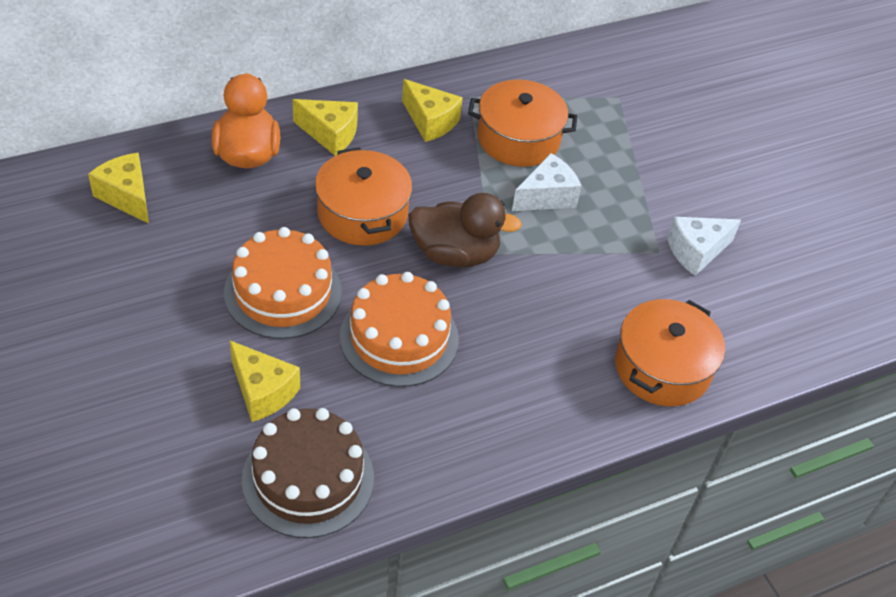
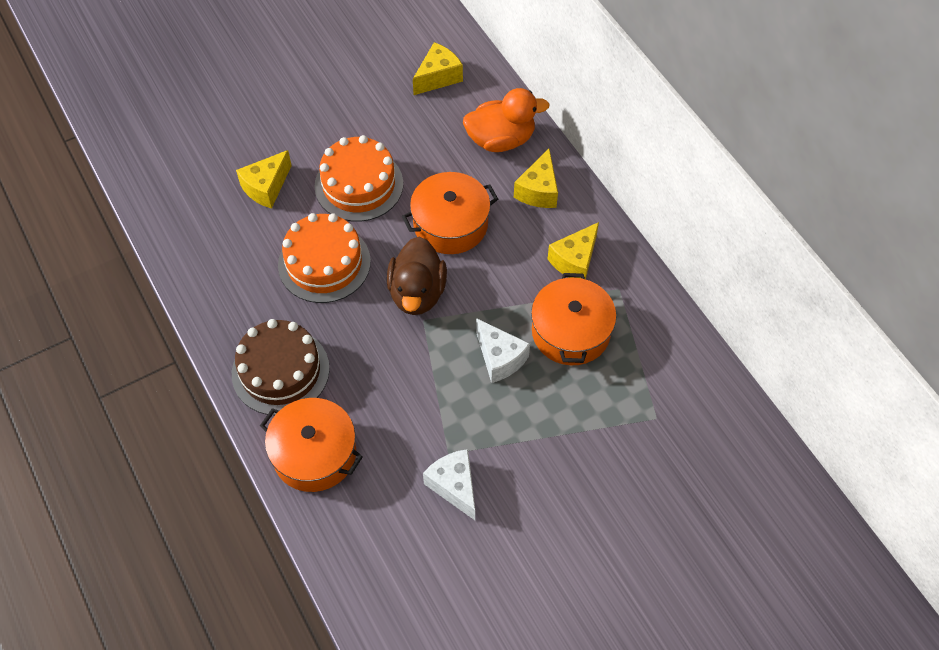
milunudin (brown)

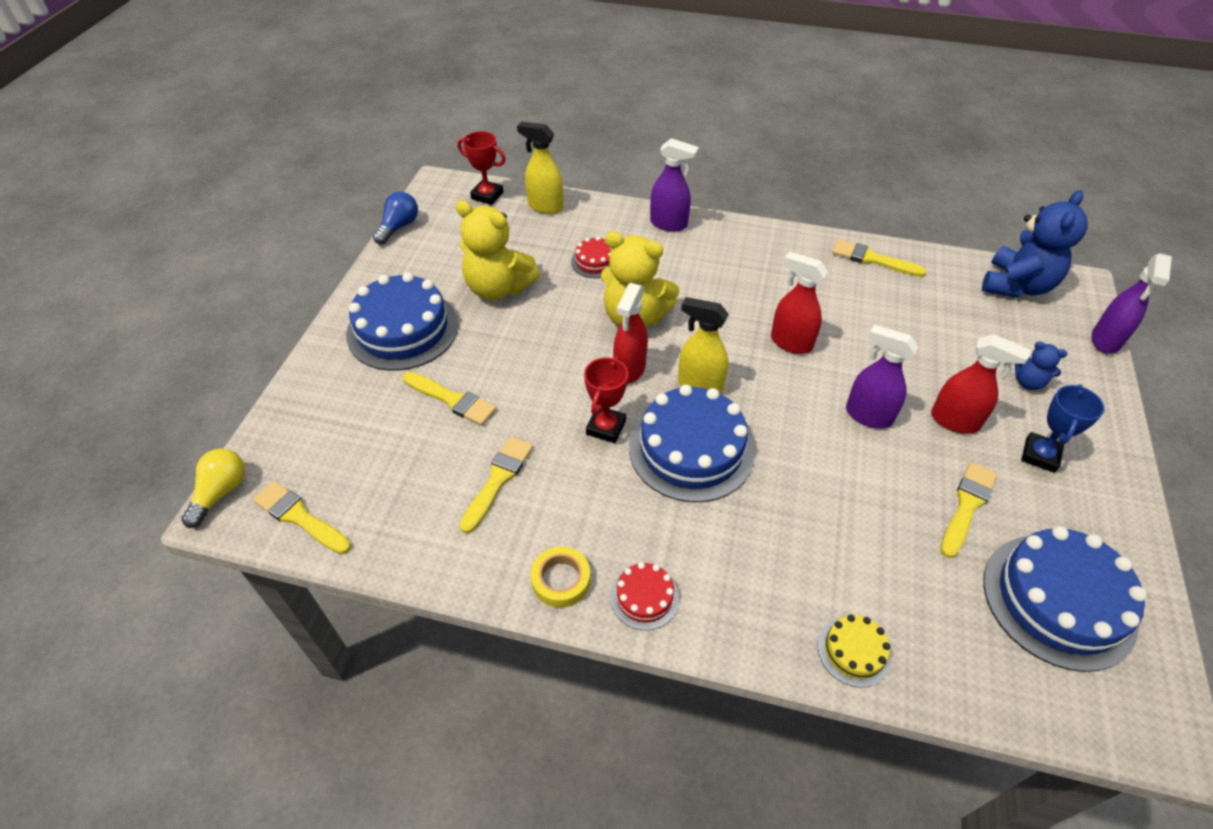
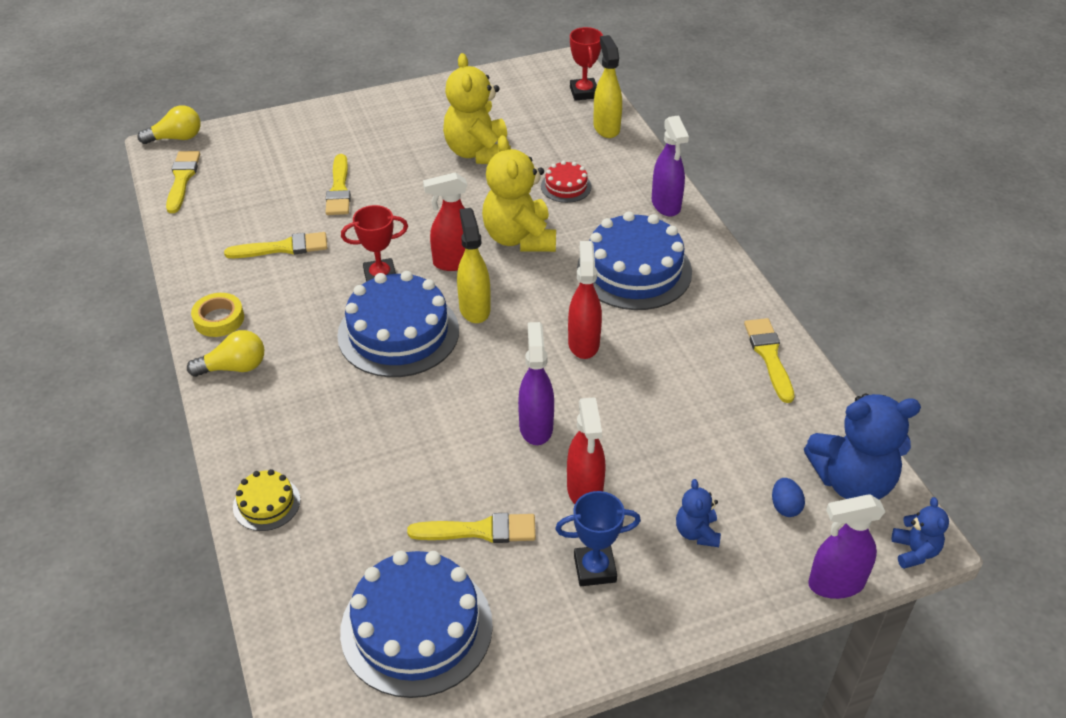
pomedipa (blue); milunudin (blue) (no. 3 from left); pomedipa (yellow) (no. 2 from left); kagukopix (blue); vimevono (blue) (no. 3 from left)

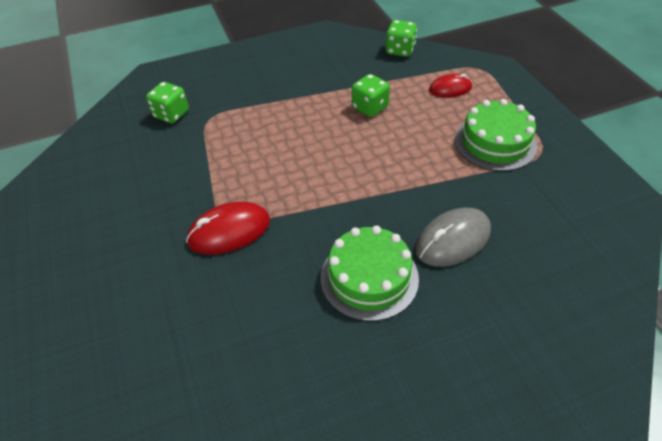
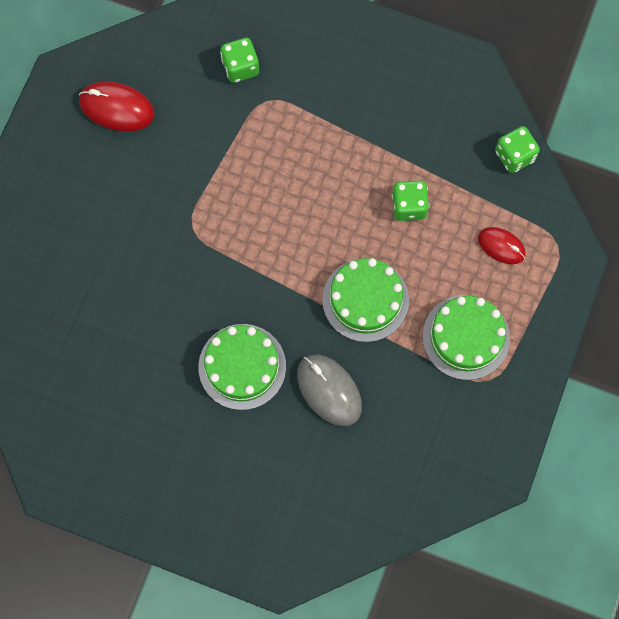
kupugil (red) (no. 1 from left); kupugil (grey); milunudin (green) (no. 2 from left)

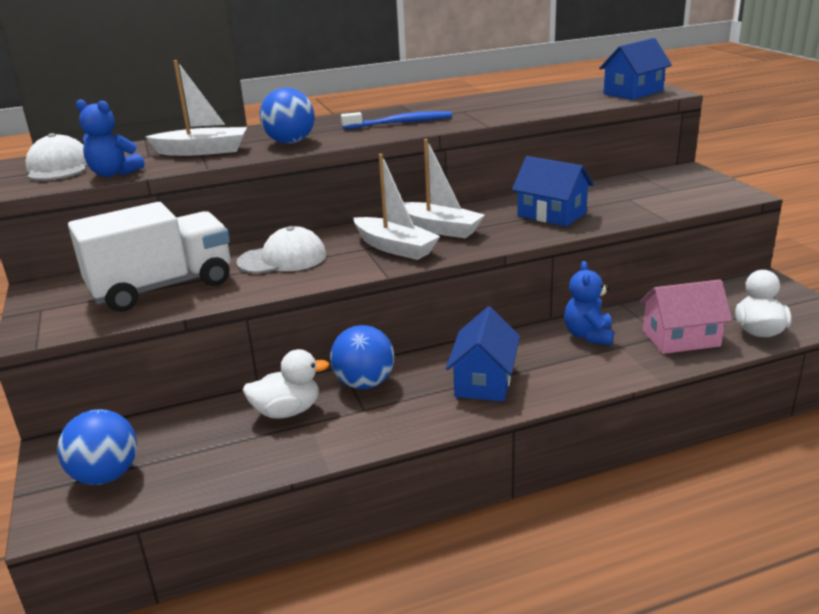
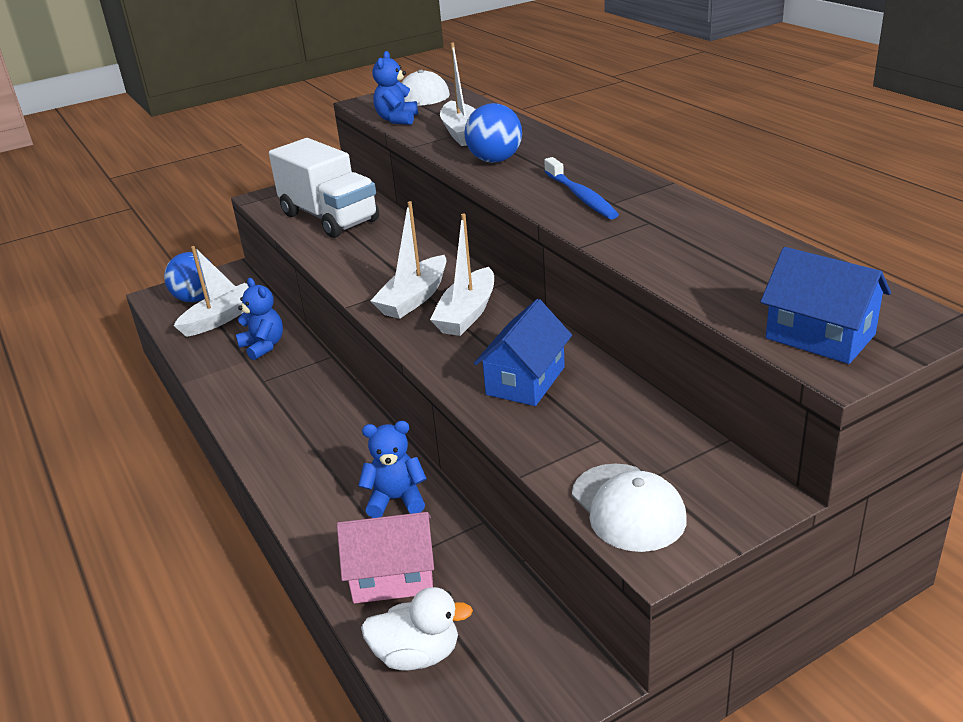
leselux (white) (no. 2 from left); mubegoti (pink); mubegoti (blue) (no. 1 from left in the first image); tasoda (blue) (no. 3 from left in the first image); vimevono (blue) (no. 1 from left); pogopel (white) (no. 1 from left)

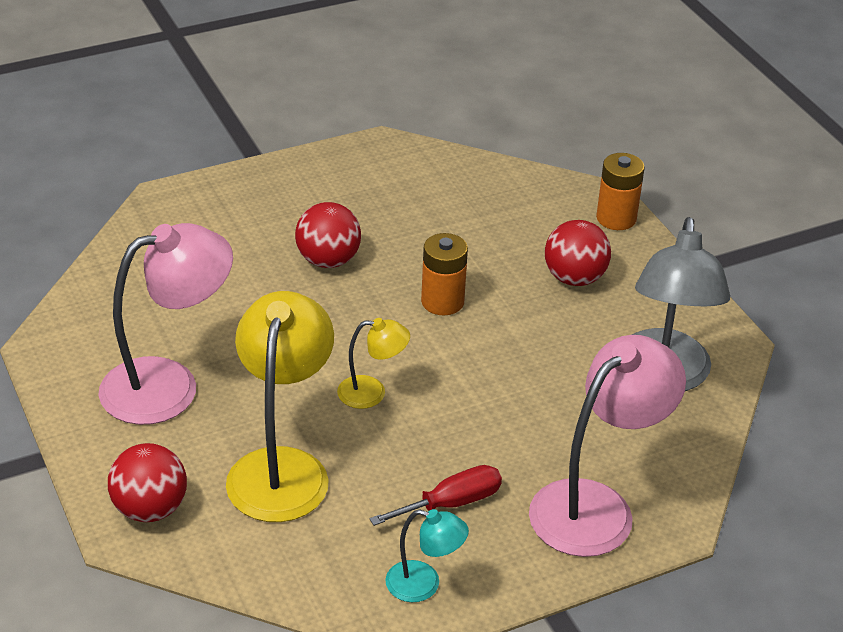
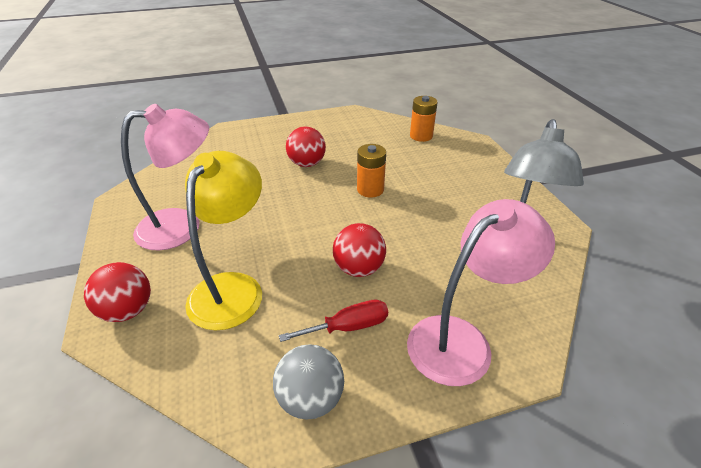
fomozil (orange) (no. 2 from left); tasoda (red) (no. 3 from left); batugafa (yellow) (no. 2 from left in the first image); tasoda (grey)

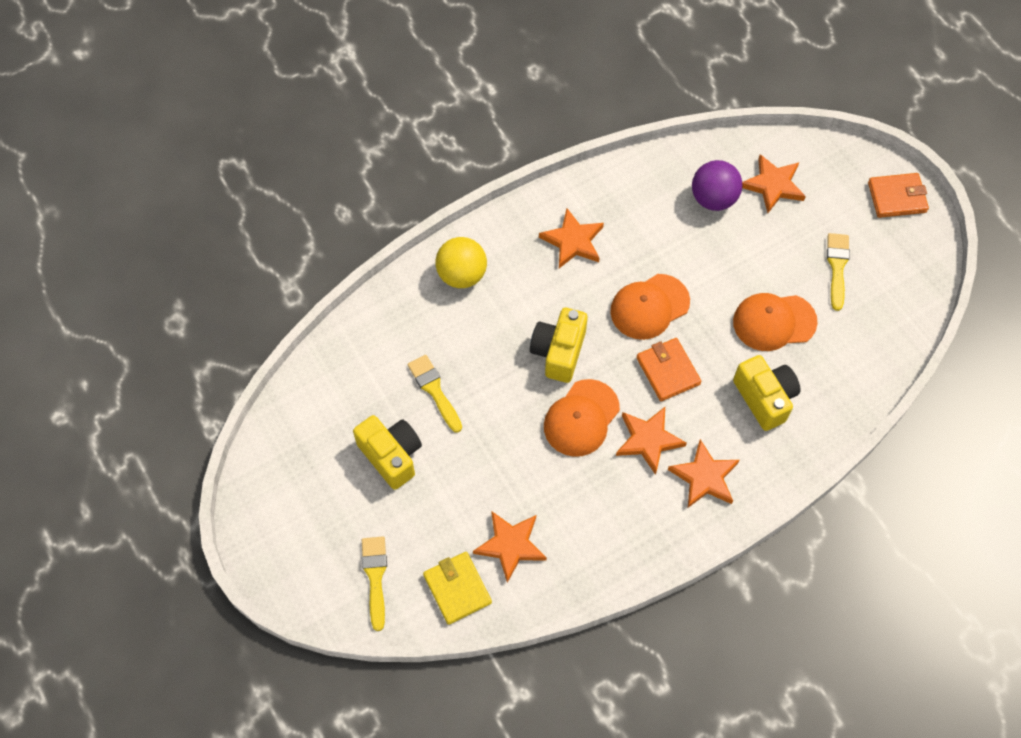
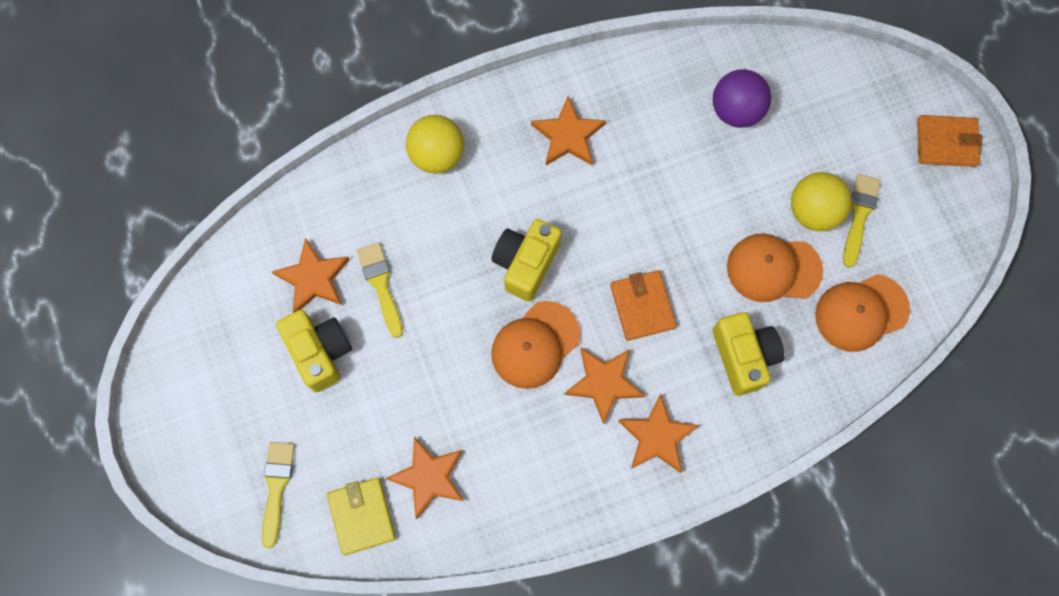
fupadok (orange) (no. 1 from left); leselux (orange) (no. 3 from left); tasoda (yellow) (no. 2 from left)

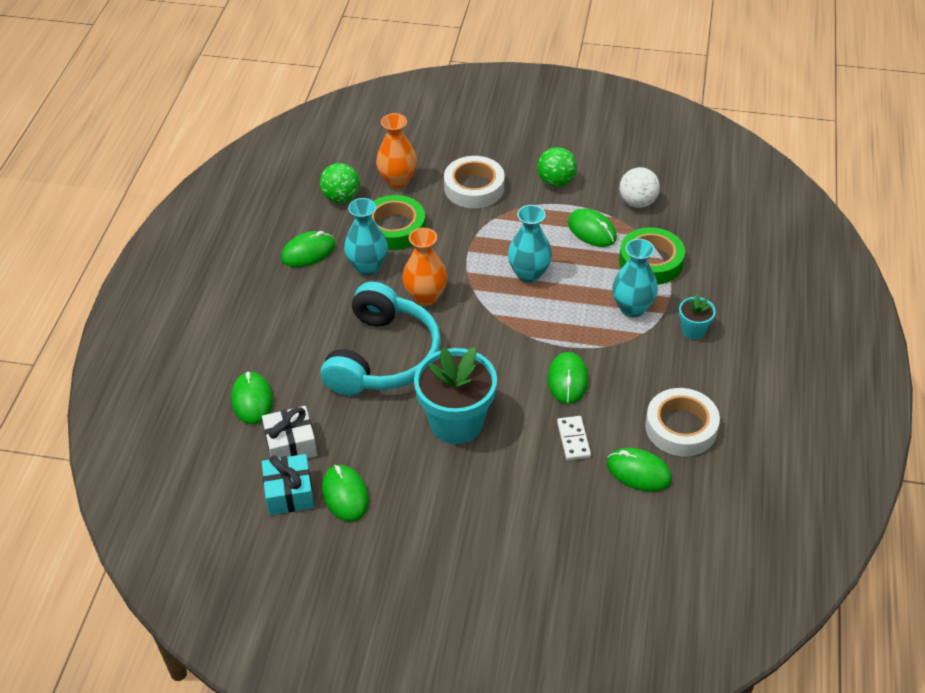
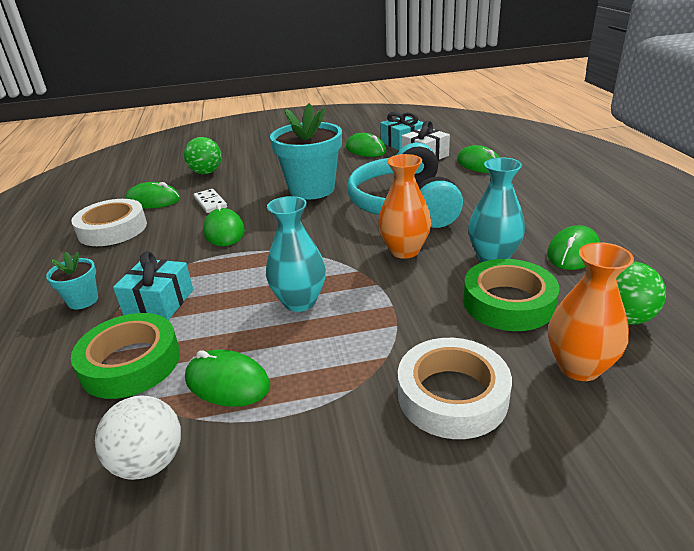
tasoda (green) (no. 1 from left); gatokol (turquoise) (no. 1 from left)

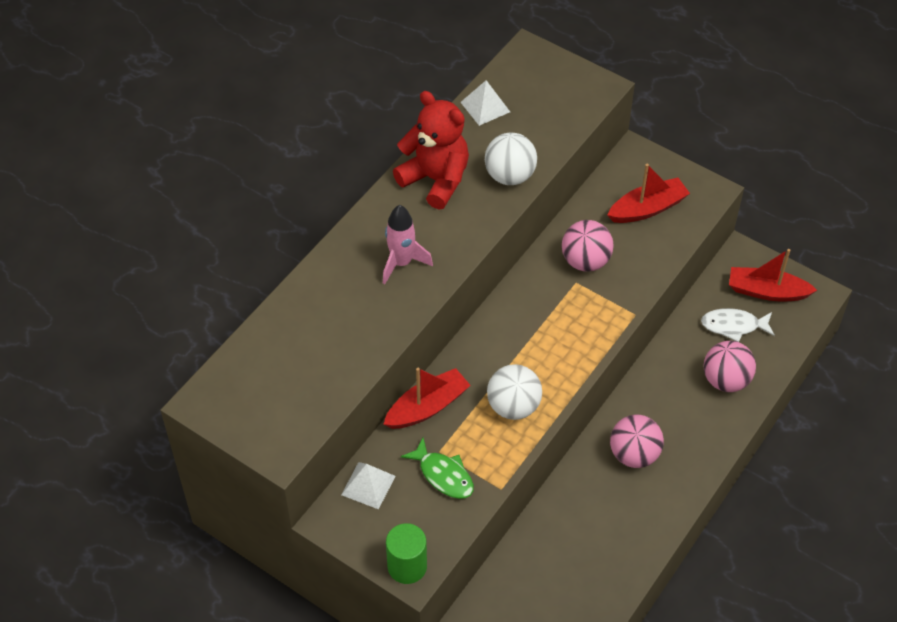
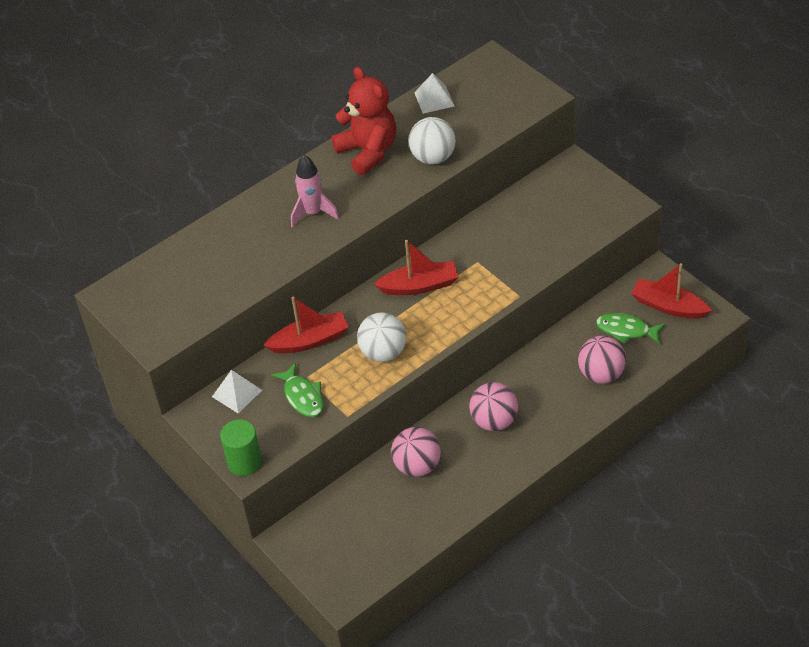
pogopel (red) (no. 2 from left); tasoda (pink) (no. 1 from left); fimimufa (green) (no. 2 from left)

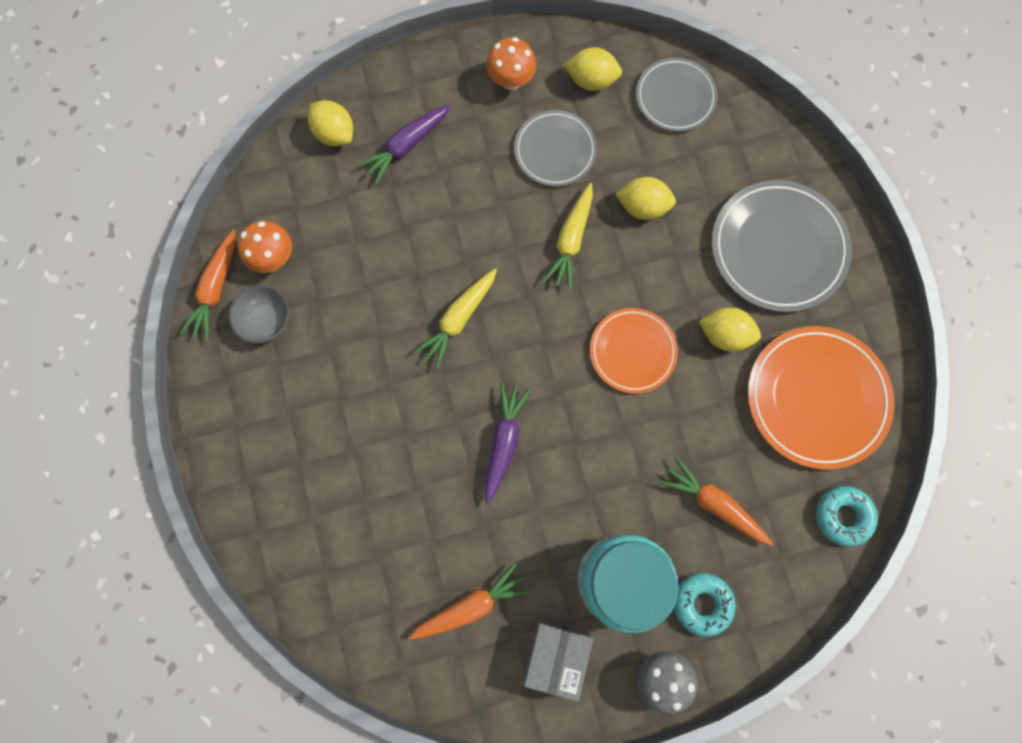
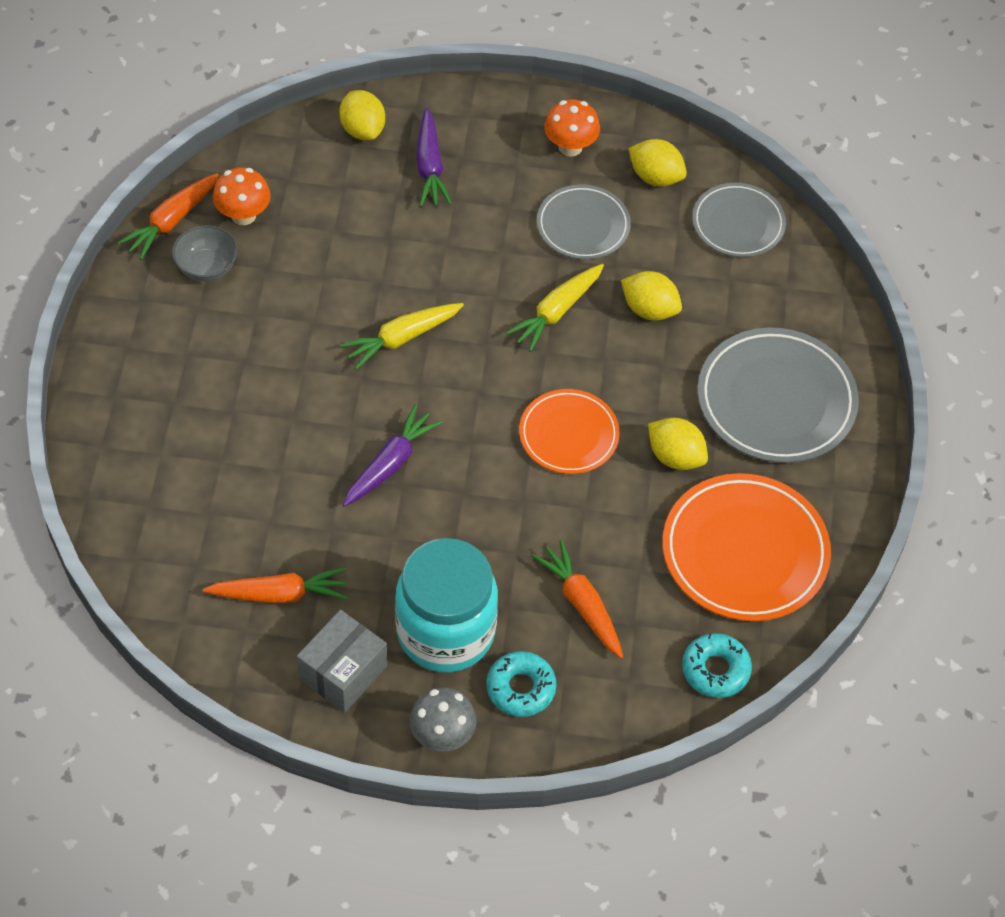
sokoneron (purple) (no. 2 from left)

